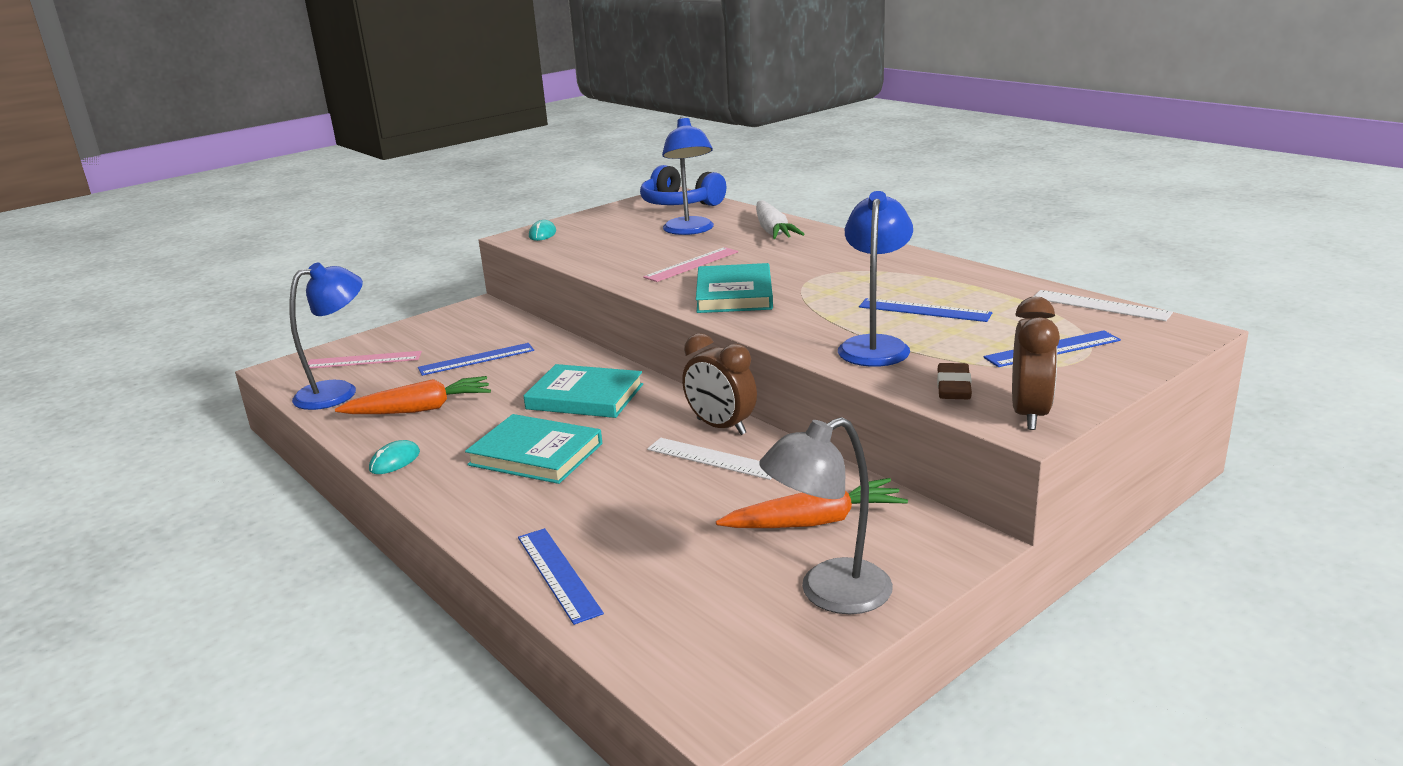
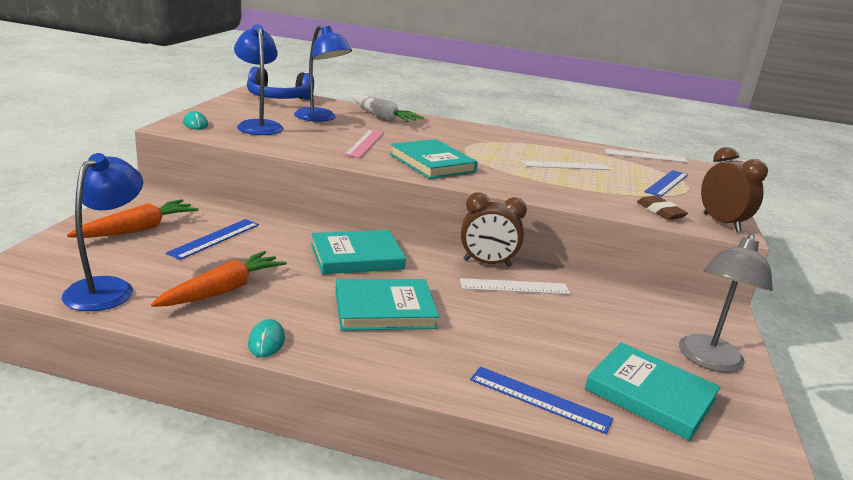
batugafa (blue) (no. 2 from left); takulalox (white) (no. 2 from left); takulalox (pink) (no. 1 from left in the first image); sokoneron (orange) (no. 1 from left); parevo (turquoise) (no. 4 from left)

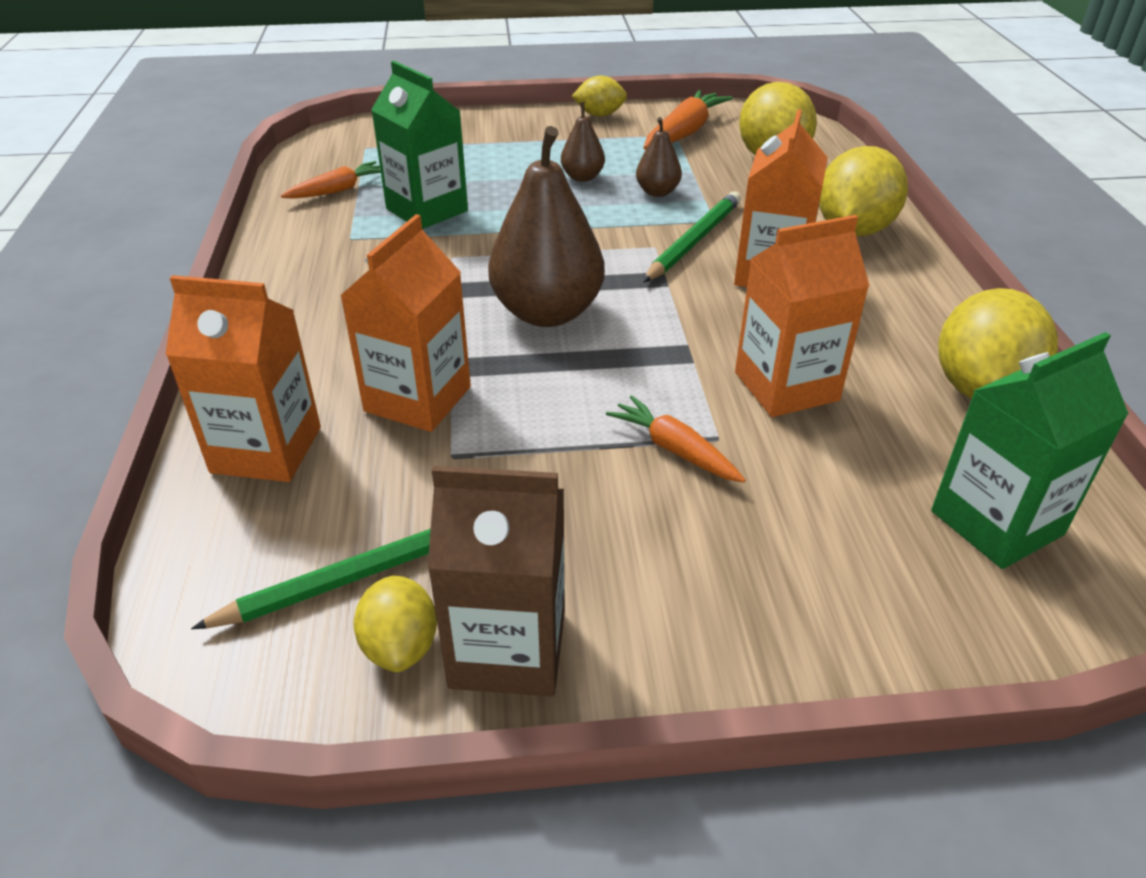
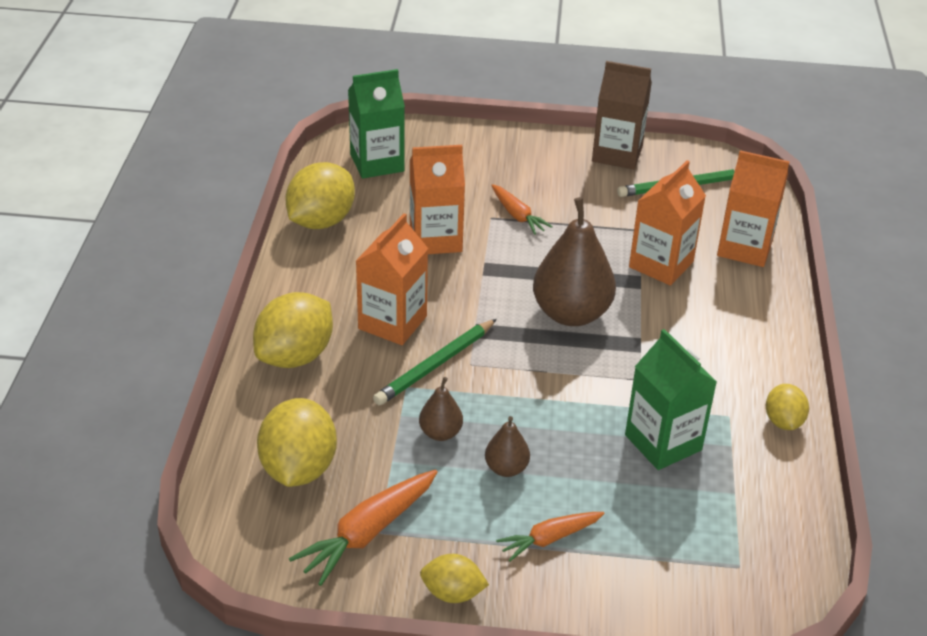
sokoneron (orange) (no. 3 from left); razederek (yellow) (no. 5 from left)

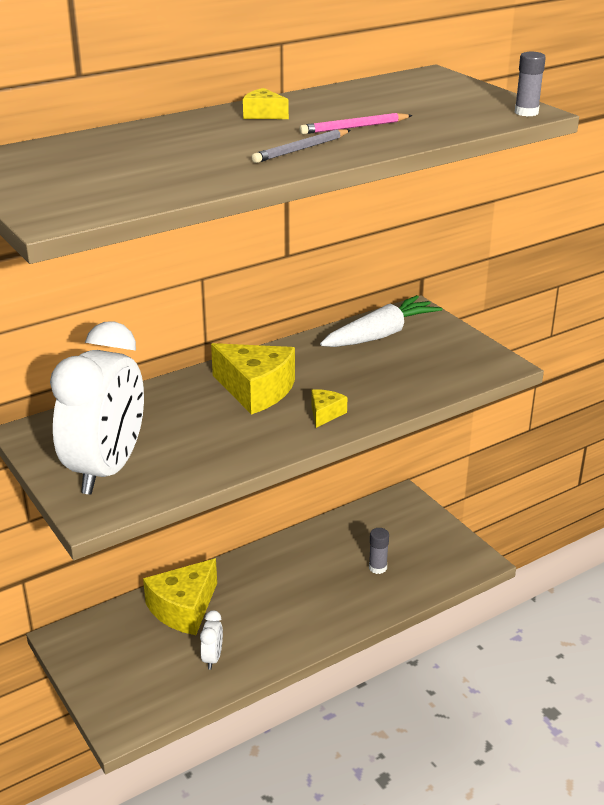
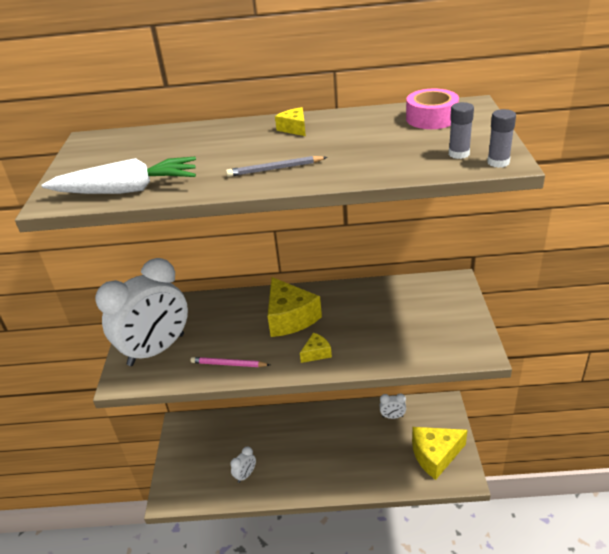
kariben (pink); sokoneron (white); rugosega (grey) (no. 1 from left); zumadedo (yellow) (no. 4 from left); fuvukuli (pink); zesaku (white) (no. 3 from left)

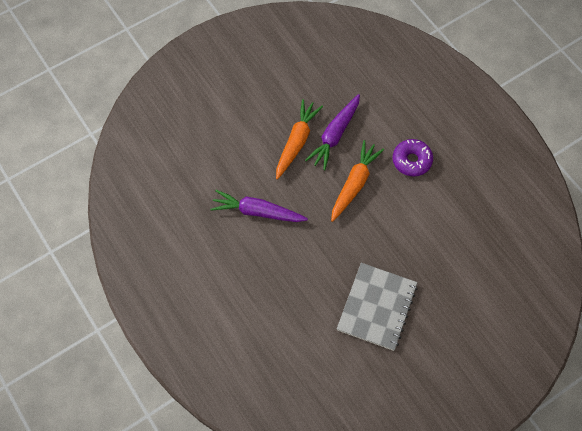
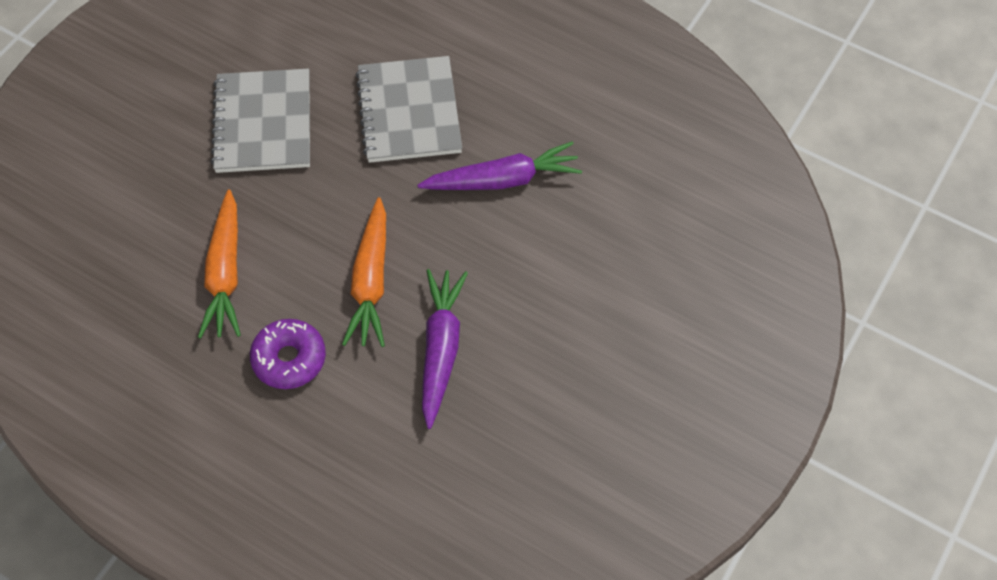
sokoneron (orange) (no. 1 from left); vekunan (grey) (no. 2 from left)

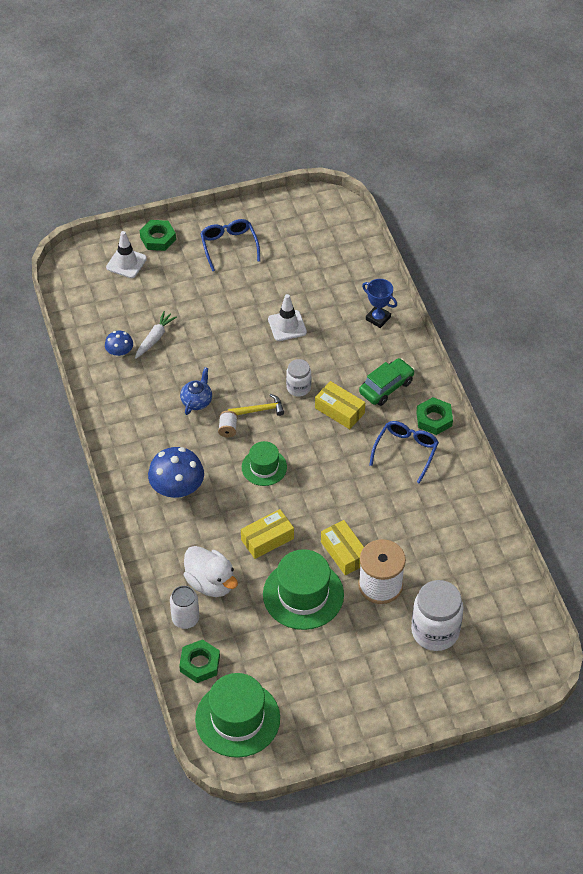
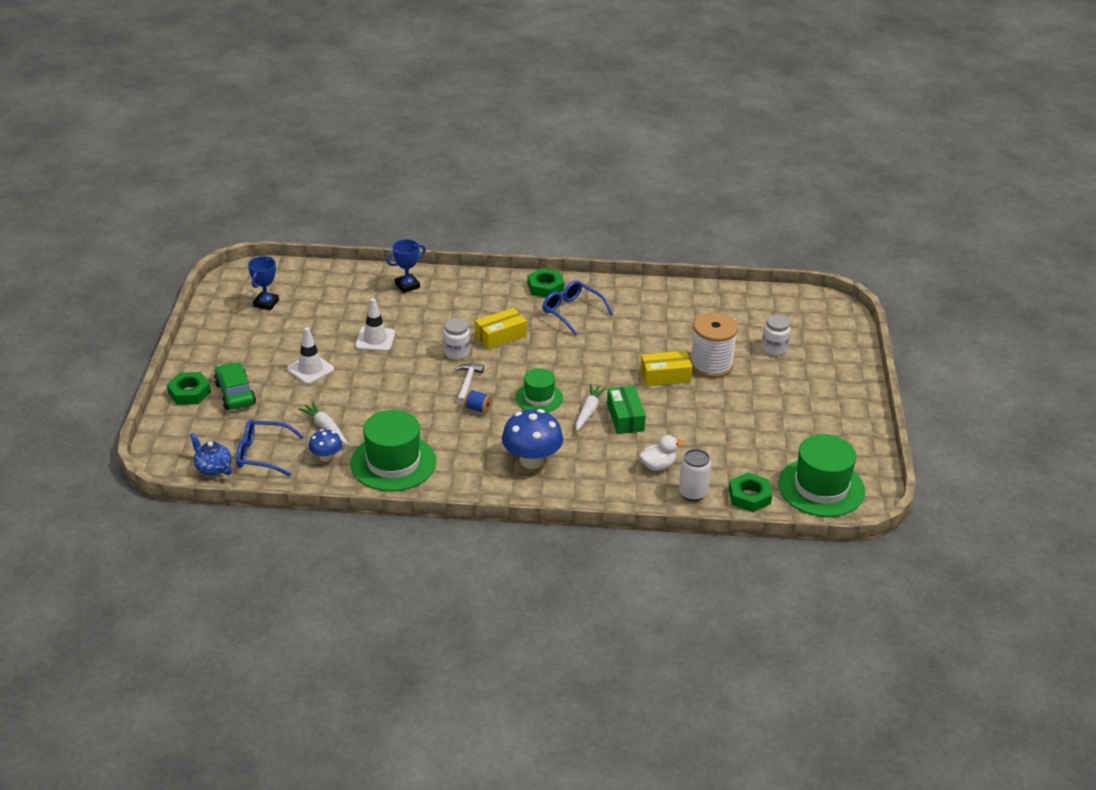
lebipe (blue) (no. 1 from left); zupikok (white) (no. 1 from left); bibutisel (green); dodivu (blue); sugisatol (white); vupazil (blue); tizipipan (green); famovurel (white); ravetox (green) (no. 1 from left); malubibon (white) (no. 2 from left); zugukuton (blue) (no. 1 from left); sokoneron (white) (no. 2 from left)

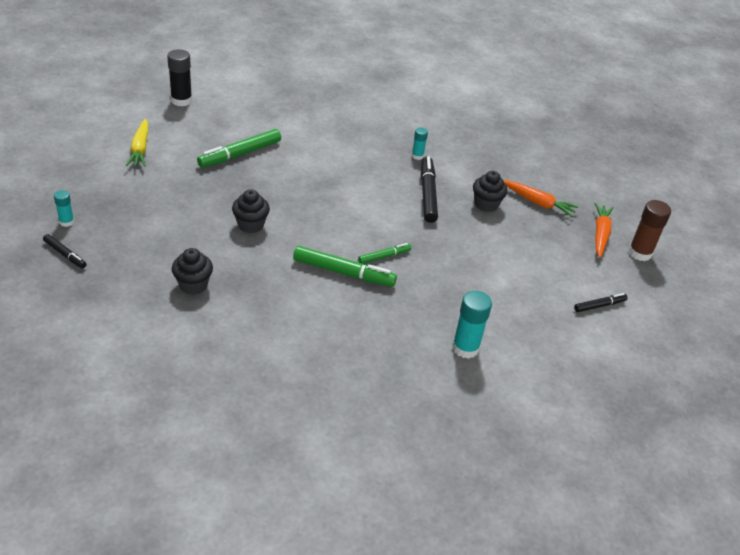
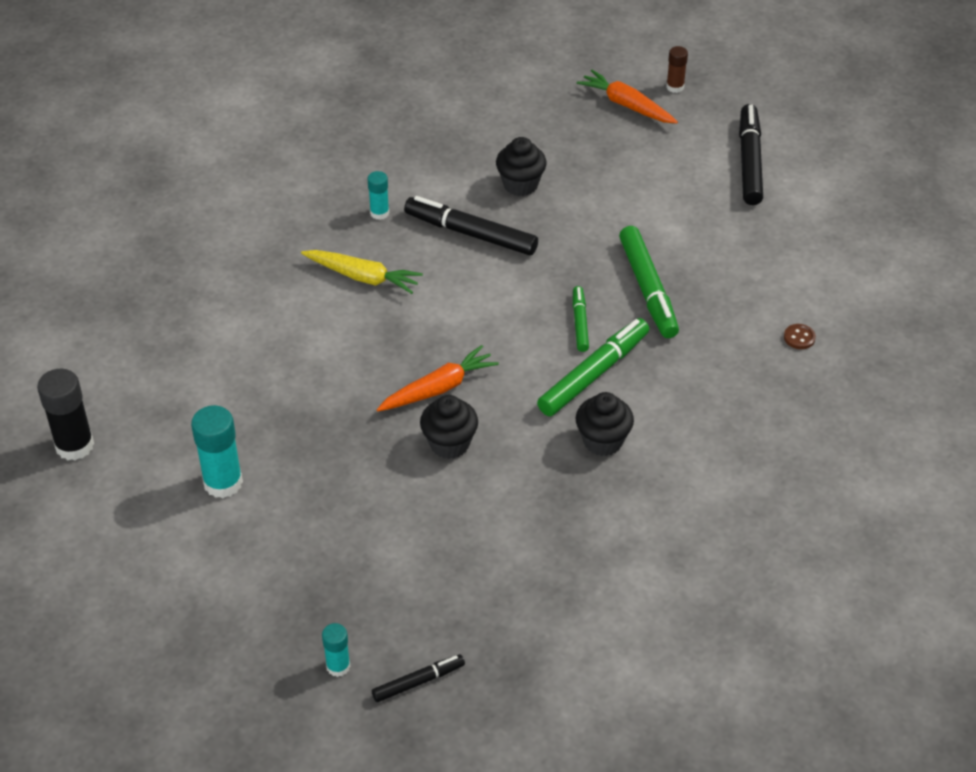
sokoneron (yellow); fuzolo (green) (no. 3 from left); sokoneron (orange) (no. 1 from left); rugosega (brown); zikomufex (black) (no. 3 from left); rugosega (turquoise) (no. 1 from left); fuzolo (black) (no. 3 from left); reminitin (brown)

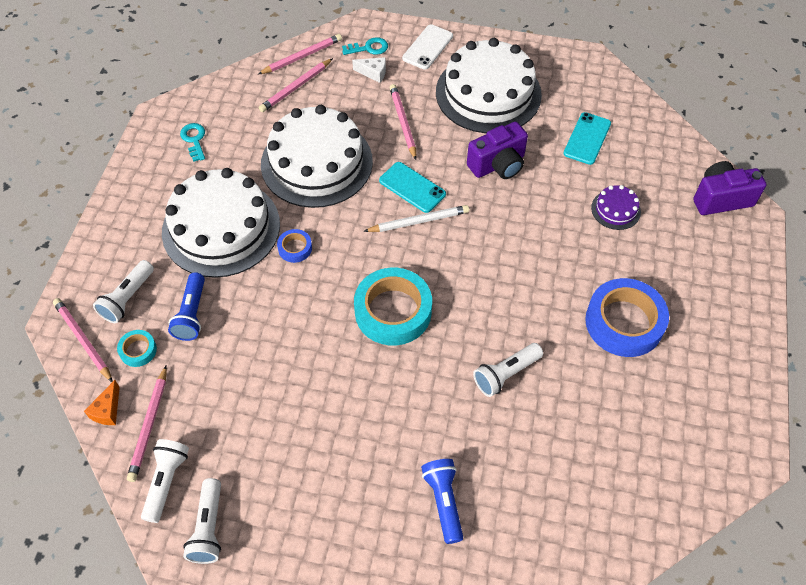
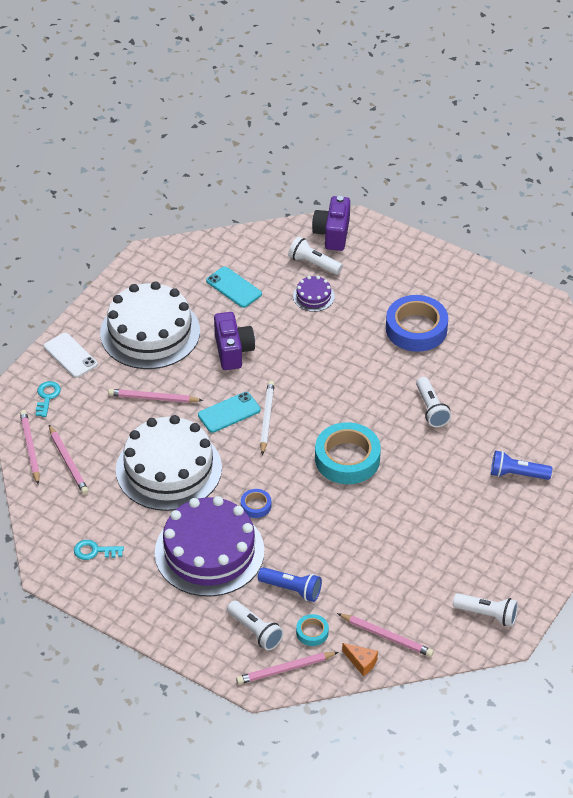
zumadedo (white); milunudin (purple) (no. 1 from left); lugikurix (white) (no. 2 from left)

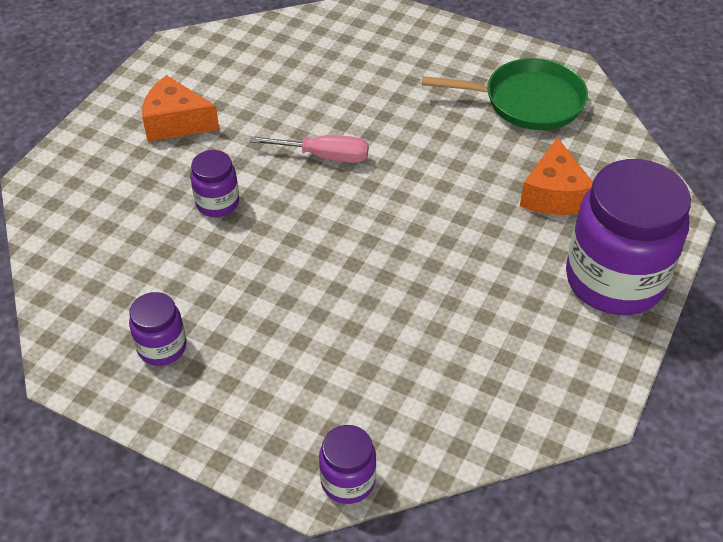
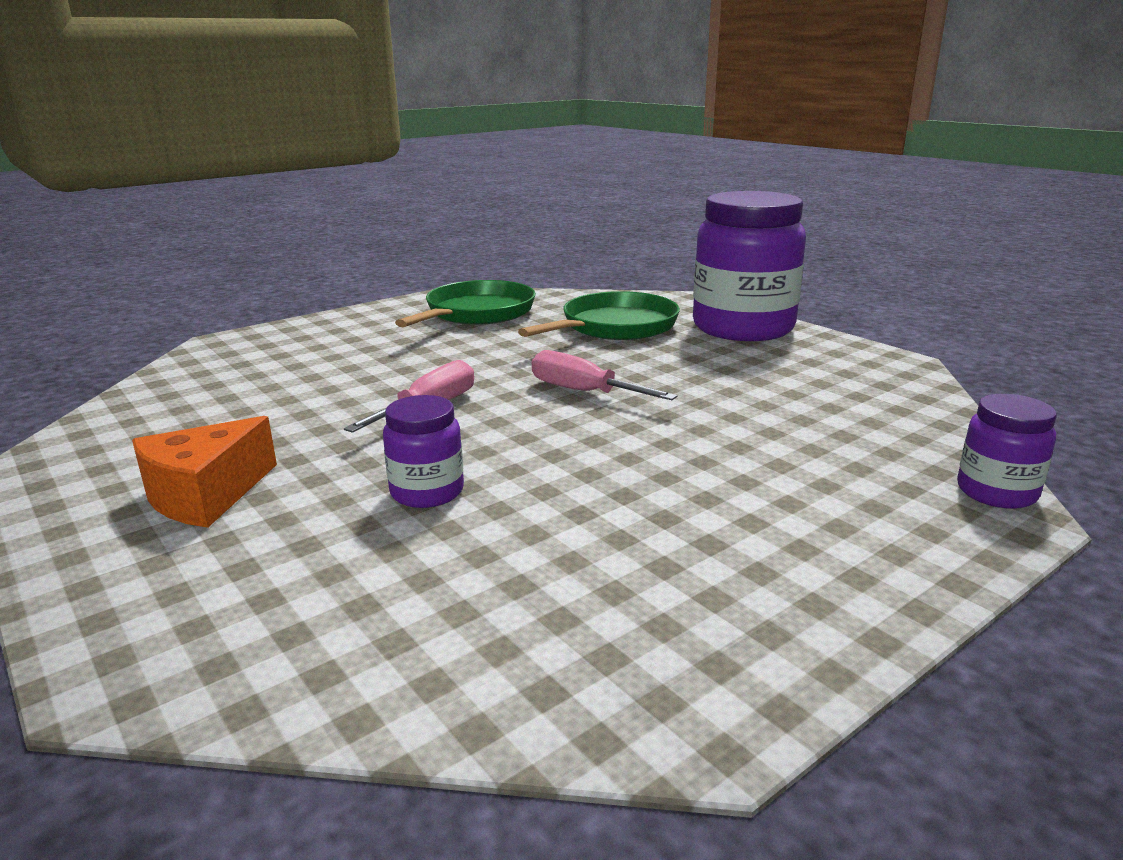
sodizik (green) (no. 2 from left); malubibon (purple) (no. 1 from left in the first image); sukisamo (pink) (no. 2 from left)

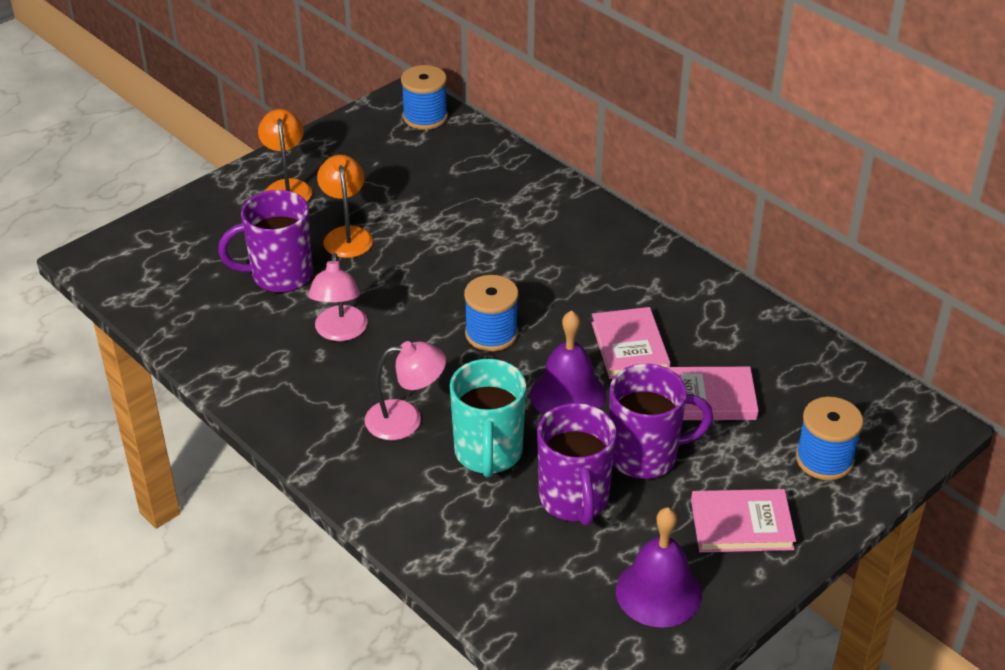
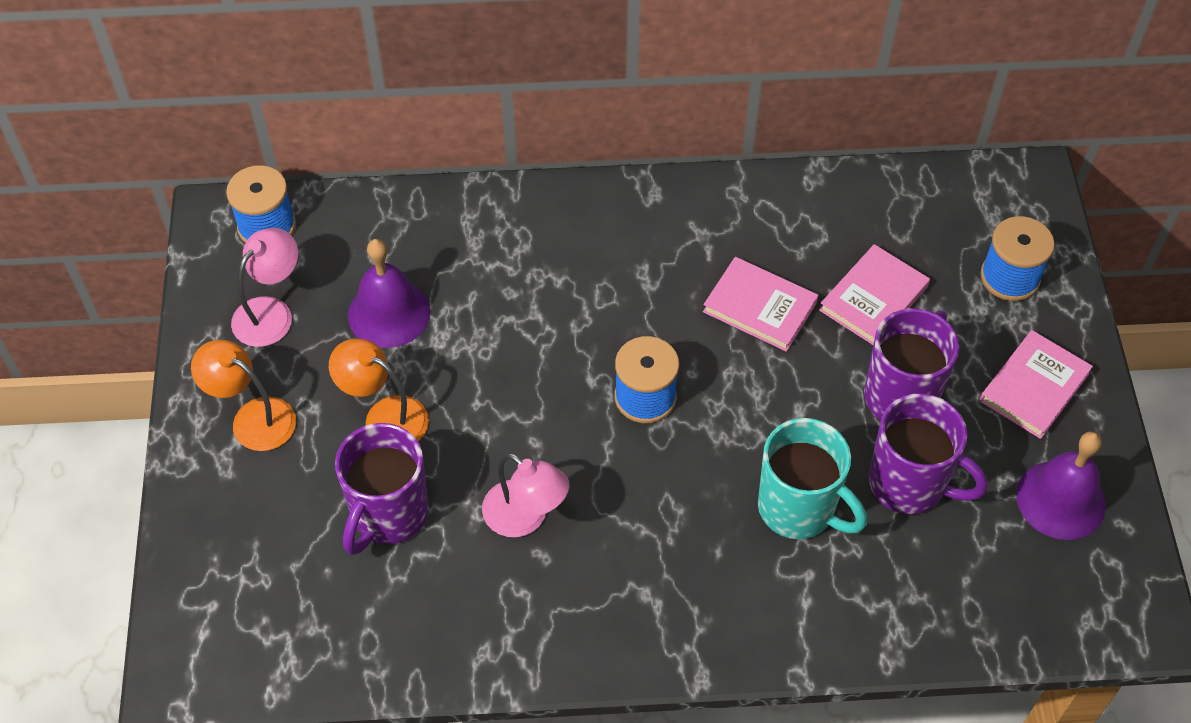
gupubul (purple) (no. 1 from left); batugafa (pink) (no. 1 from left)

